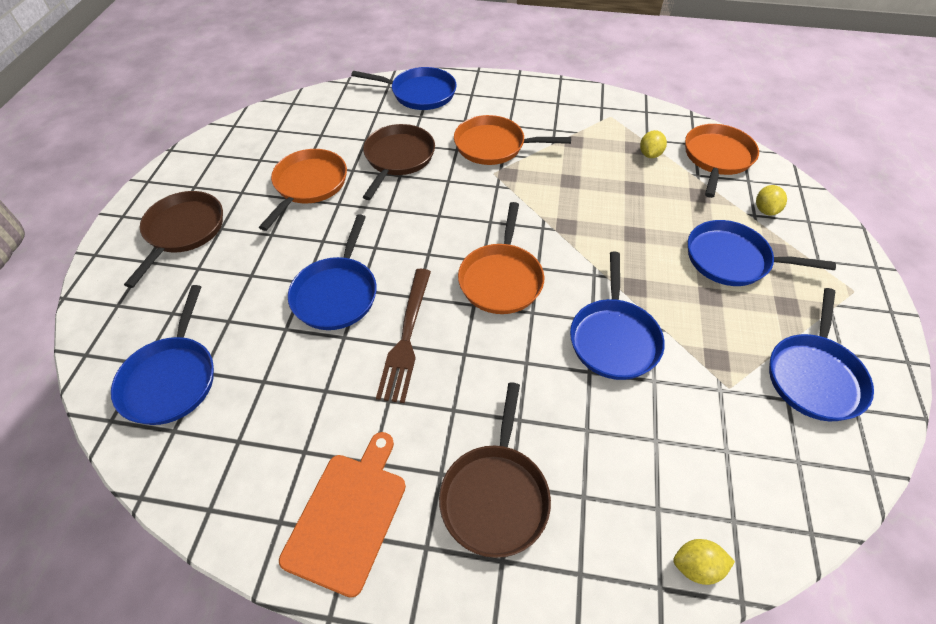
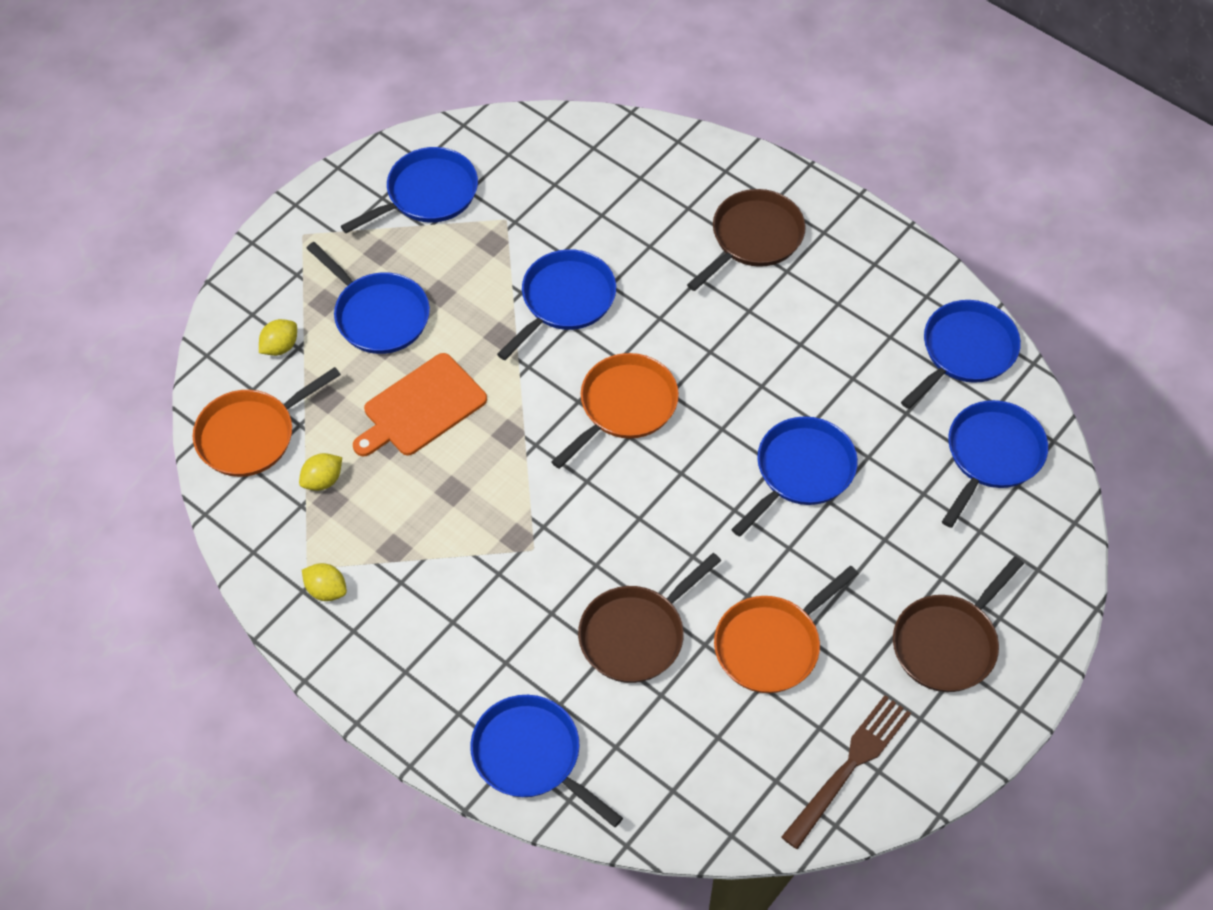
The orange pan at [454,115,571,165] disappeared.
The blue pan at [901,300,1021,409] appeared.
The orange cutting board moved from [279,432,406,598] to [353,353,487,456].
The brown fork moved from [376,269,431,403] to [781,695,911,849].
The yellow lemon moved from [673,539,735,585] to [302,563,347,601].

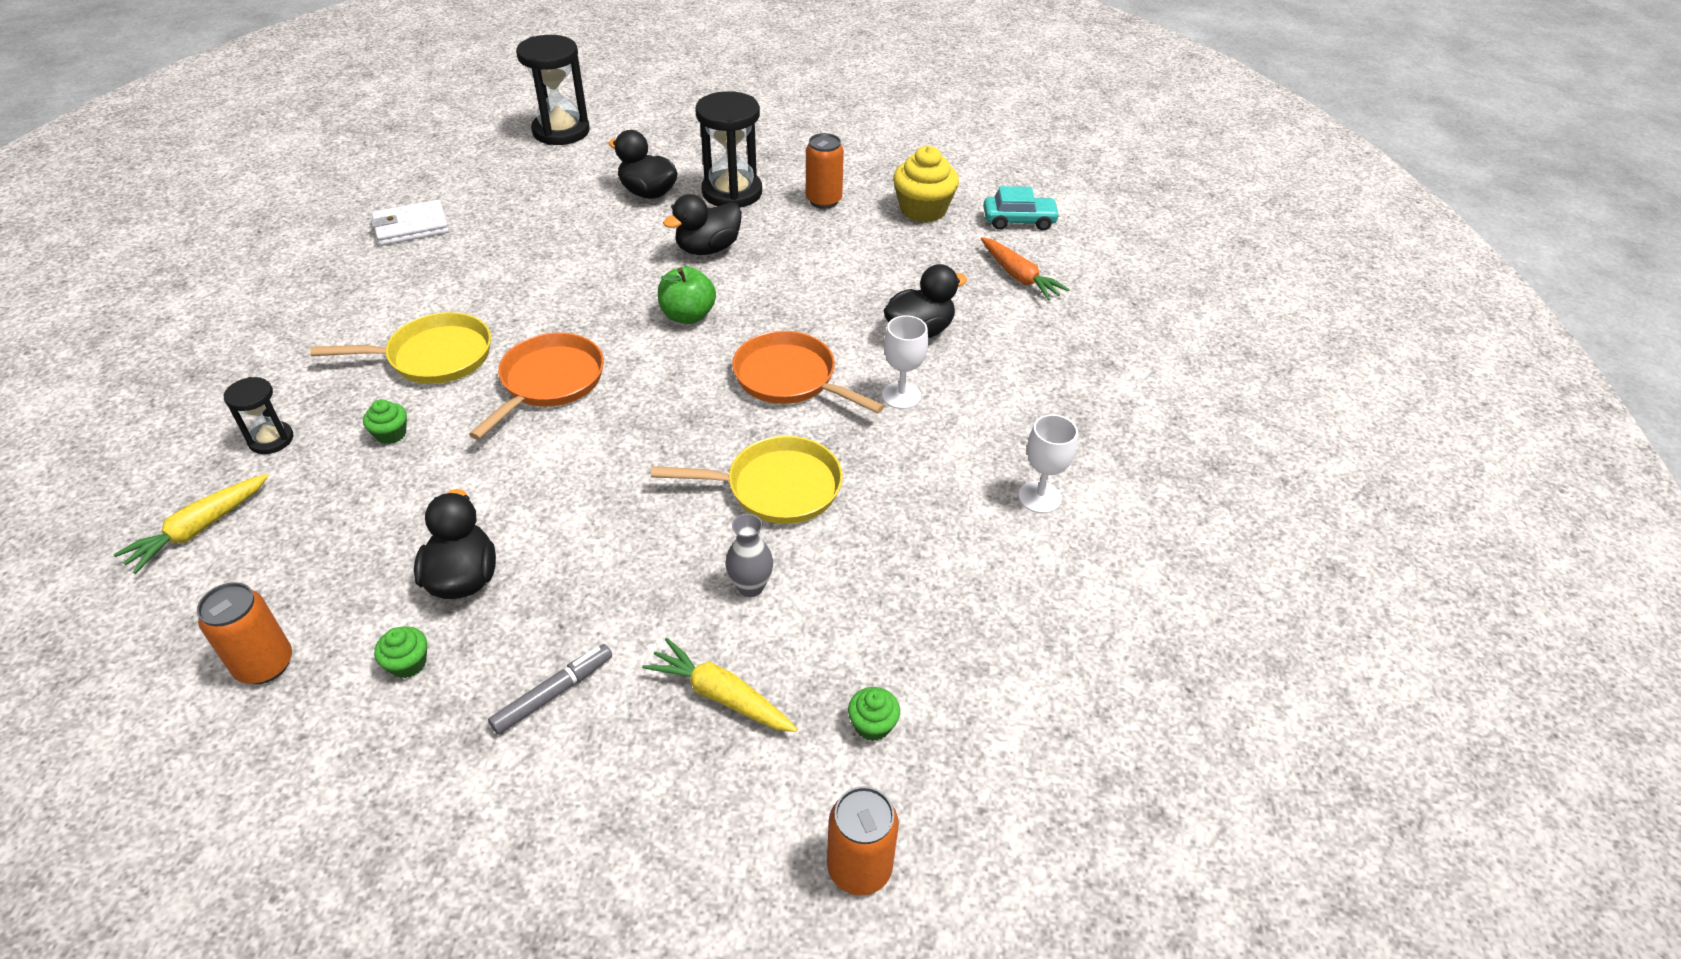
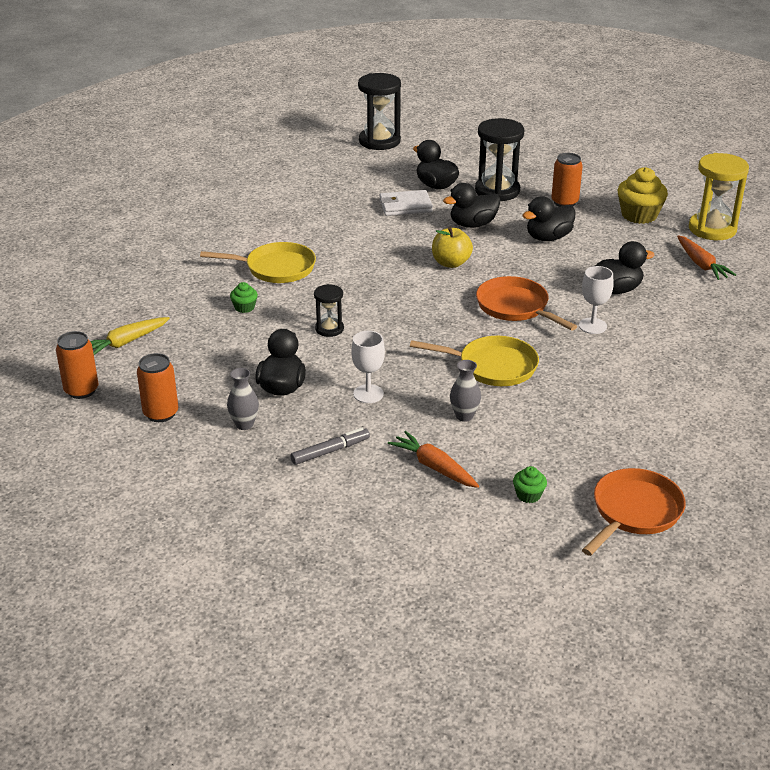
The black duck at [522,196,575,241] appeared.
The black hourglass moved from [224,377,293,454] to [314,284,344,337].
The white wallet moved from [371,200,449,246] to [379,190,433,216].
The orange pan moved from [469,333,604,440] to [582,468,686,556].
The orange can moved from [827,786,899,895] to [56,331,99,399].
The white goblet moved from [1018,414,1078,513] to [351,331,385,403].
The green cupcake at [374,626,427,678] was replaced by the grey vase at [227,368,259,430].
The turquoise car at [983,186,1060,230] was replaced by the yellow hourglass at [689,153,749,240].
The yellow carrot at [642,638,797,732] became the orange carrot at [388,431,479,488].
The green apple at [658,267,716,324] became the yellow apple at [432,227,473,268].

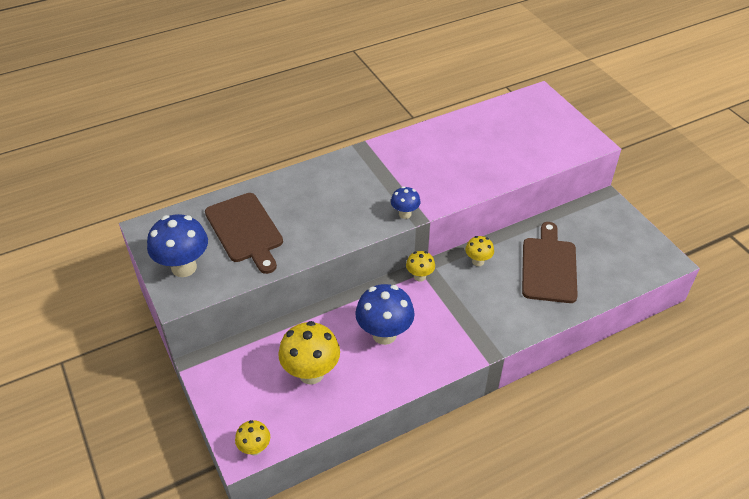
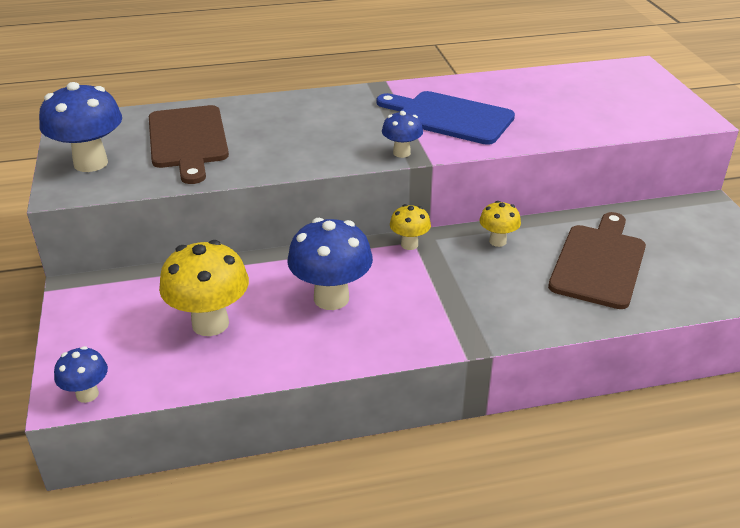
The blue cutting board at [377,91,515,145] appeared.
The yellow mushroom at [235,420,270,456] became the blue mushroom at [54,346,108,403].

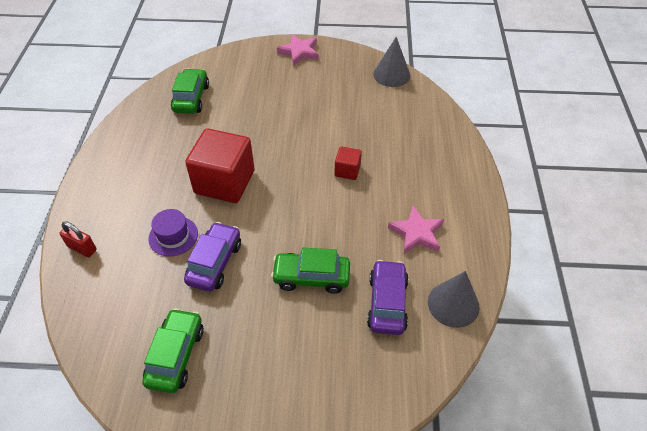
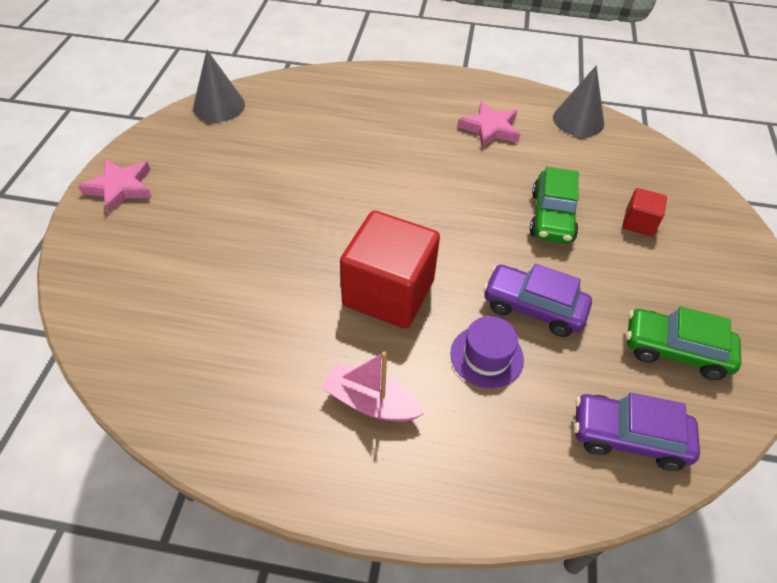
The red padlock at [59,221,97,257] disappeared.
The green car at [171,68,209,114] disappeared.
The pink boat at [322,351,425,422] appeared.
The red cube moved from [335,146,362,180] to [622,188,667,236].
The purple car moved from [367,260,409,335] to [574,393,700,471].

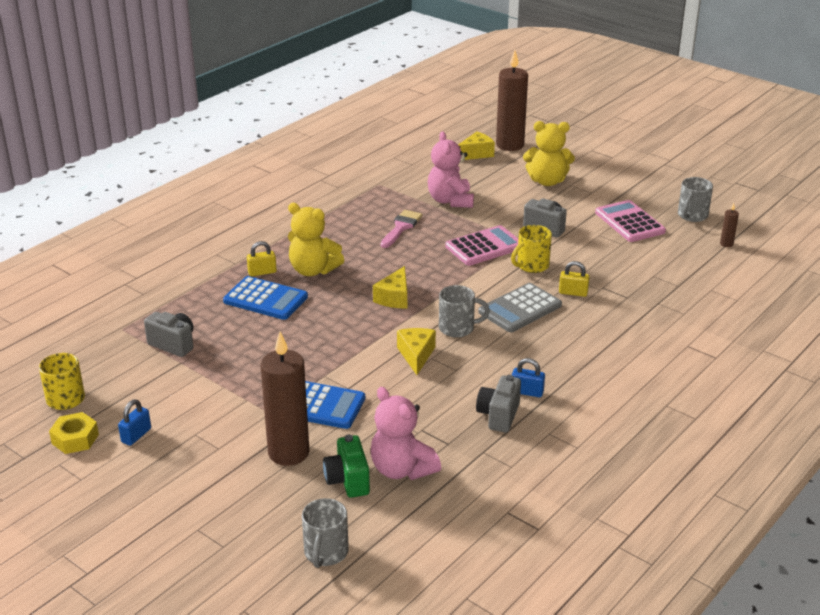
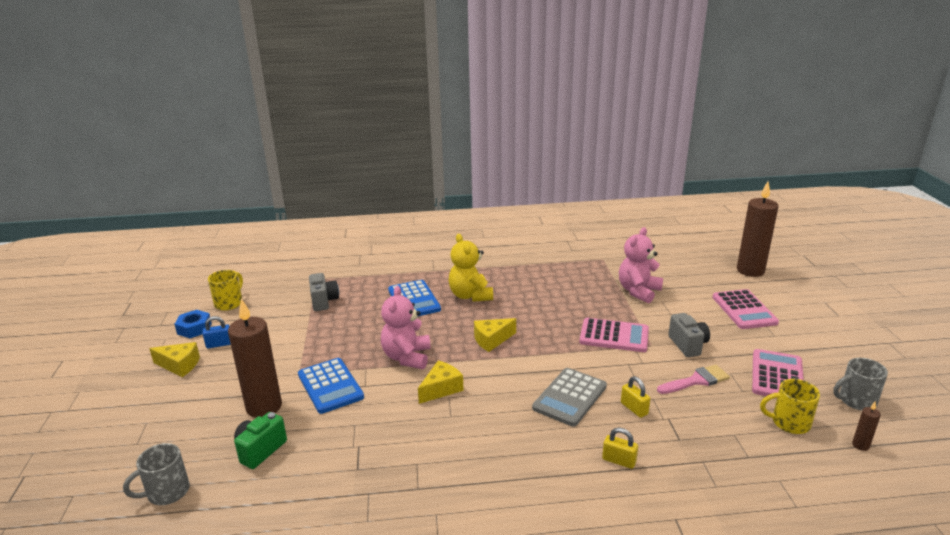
The grey mug at [439,285,490,338] disappeared.
The grey camera at [476,375,521,433] disappeared.
The blue padlock at [512,358,545,397] disappeared.
The yellow padlock moved from [247,241,277,277] to [602,428,638,469].
The pink teddy bear moved from [370,387,441,480] to [381,286,431,369].
The pink brush moved from [381,210,423,248] to [657,365,730,394].
The yellow cheese moved from [458,132,495,160] to [149,342,200,377].
The yellow mug moved from [511,225,552,273] to [760,379,820,434].
The yellow teddy bear at [523,121,575,186] was replaced by the pink calculator at [712,289,779,329].
The yellow nut at [49,412,99,454] became the blue nut at [175,310,212,338].
The grey calculator at [478,283,562,332] turned 60 degrees counterclockwise.

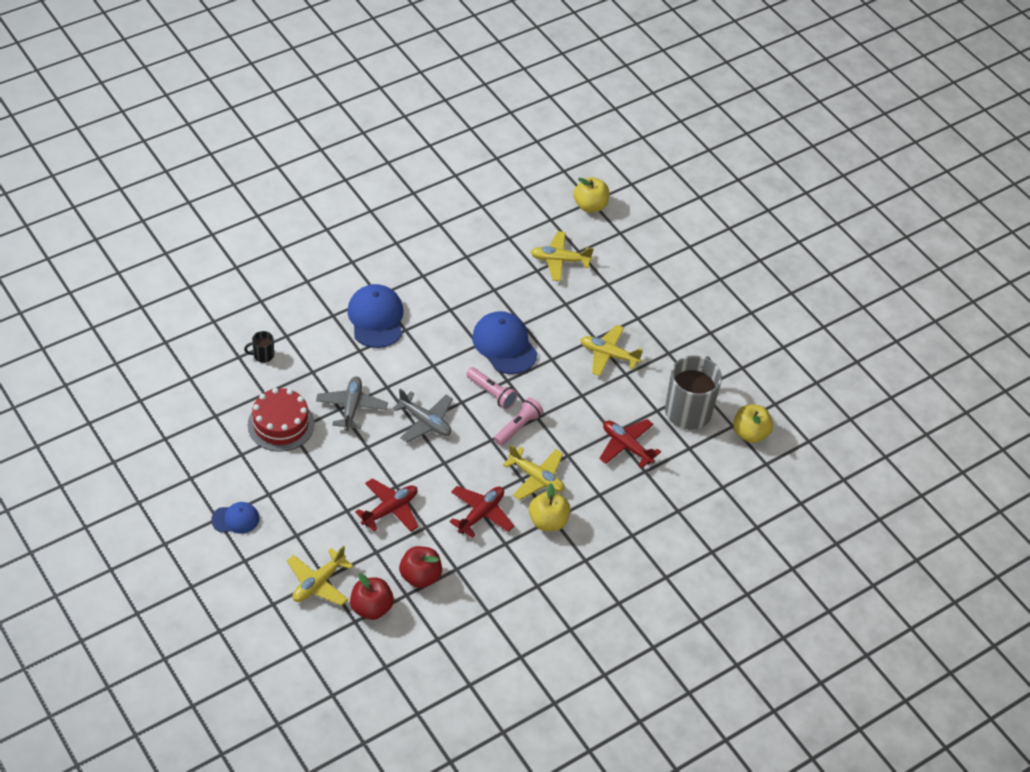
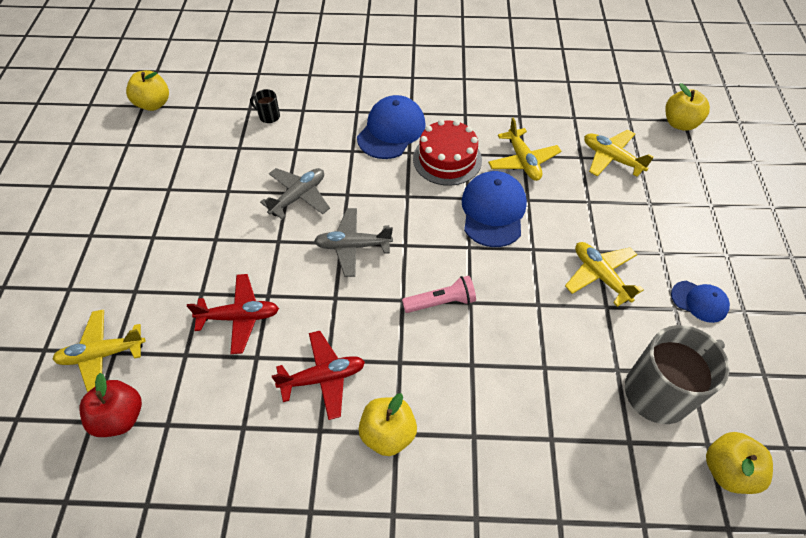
The red apple at [399,546,442,588] disappeared.
The pink flashlight at [466,367,518,409] disappeared.
The red plane at [599,419,661,468] disappeared.
The yellow apple at [126,70,169,111] appeared.
The blue cap moved from [211,502,259,534] to [671,281,730,323].
The red cake moved from [248,388,315,452] to [413,120,482,186].
The yellow plane moved from [503,445,565,500] to [488,117,562,181].
The grey plane at [392,389,453,443] turned 105 degrees clockwise.

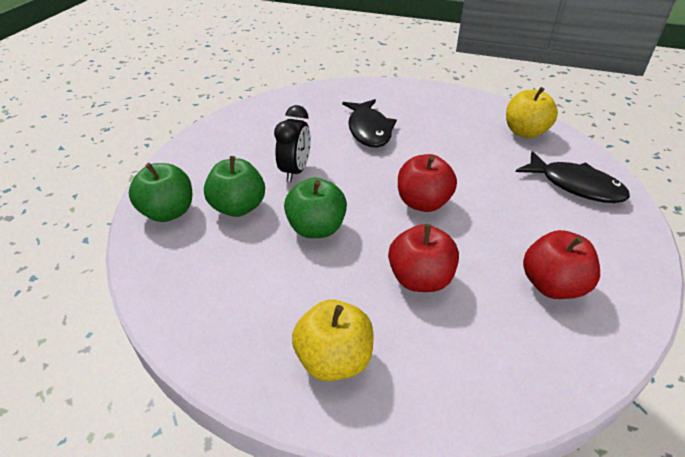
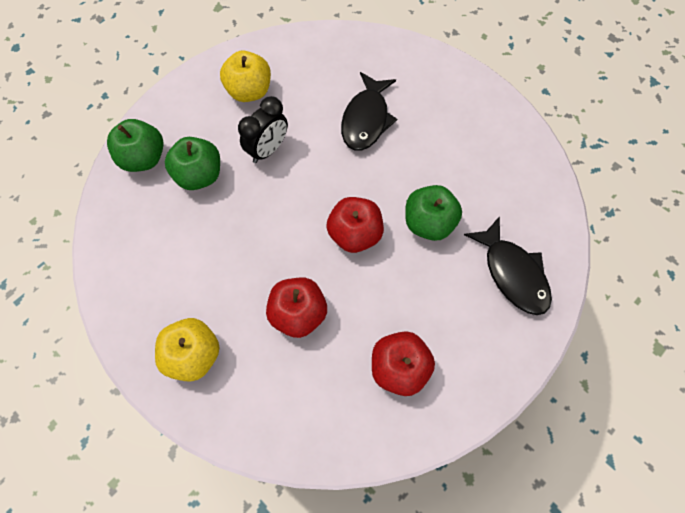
The green apple moved from [284,177,347,238] to [405,185,462,241].
The yellow apple moved from [506,87,558,138] to [220,51,271,102].

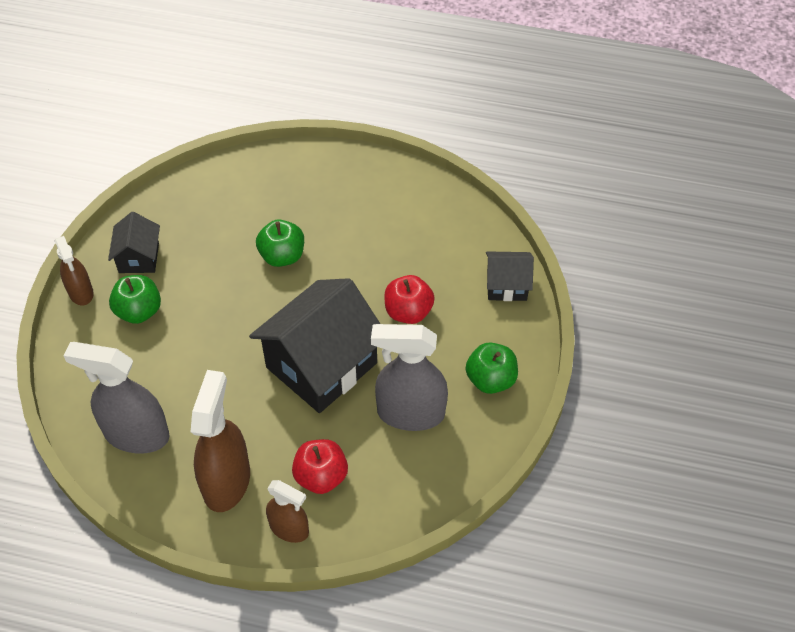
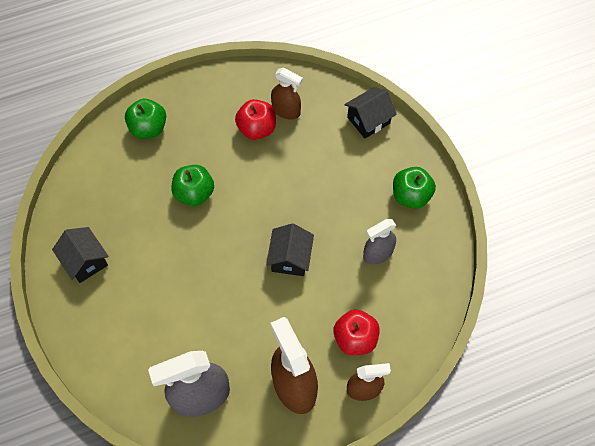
The brown spray bottle moved from [55,236,94,305] to [271,68,303,120].
The green apple moved from [109,275,161,324] to [125,99,166,139].
The red apple moved from [384,275,435,324] to [235,99,276,140].
The black house at [249,278,380,413] changed to 0.50 times the size.
The grey spray bottle at [371,324,448,431] changed to 0.59 times the size.

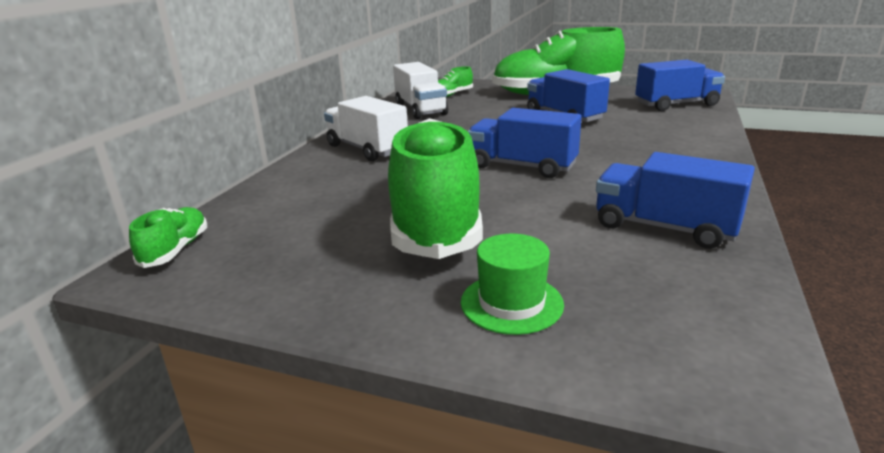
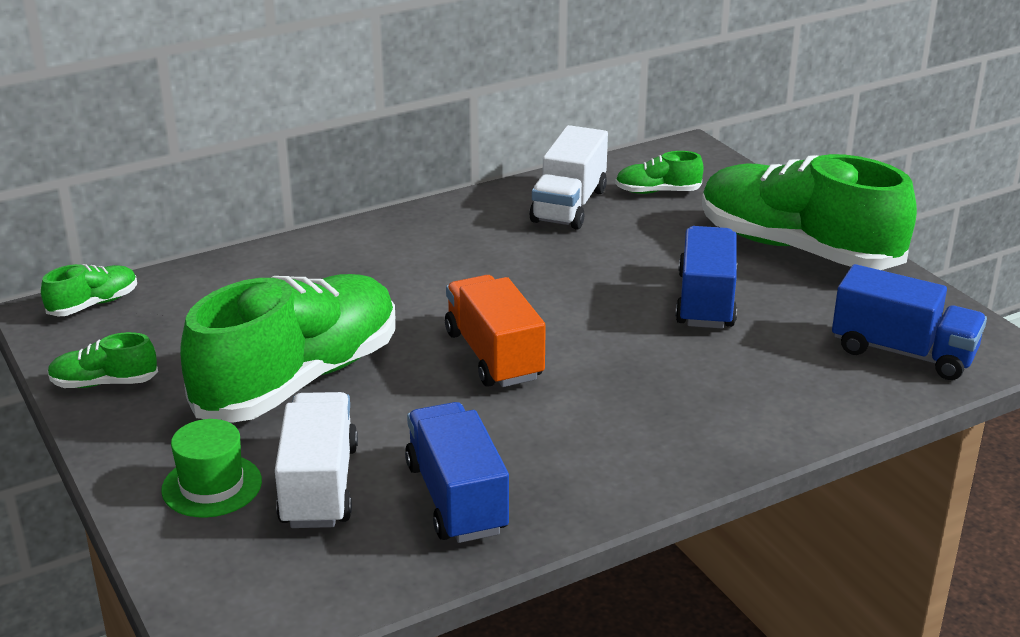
The green shoe at [48,332,158,388] appeared.
The white truck moved from [324,96,408,161] to [275,392,358,528].
The blue truck at [468,108,582,178] became the orange truck at [445,275,546,387].

